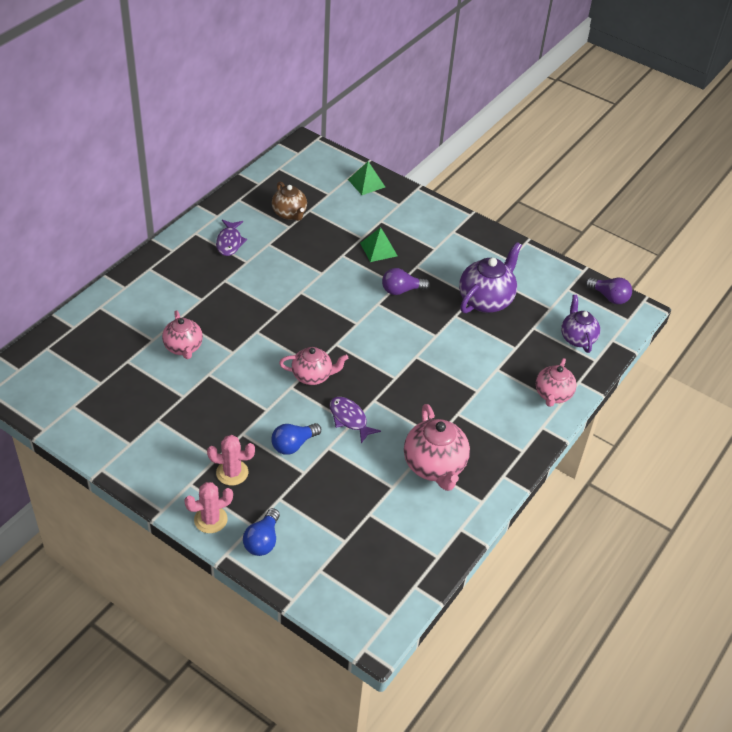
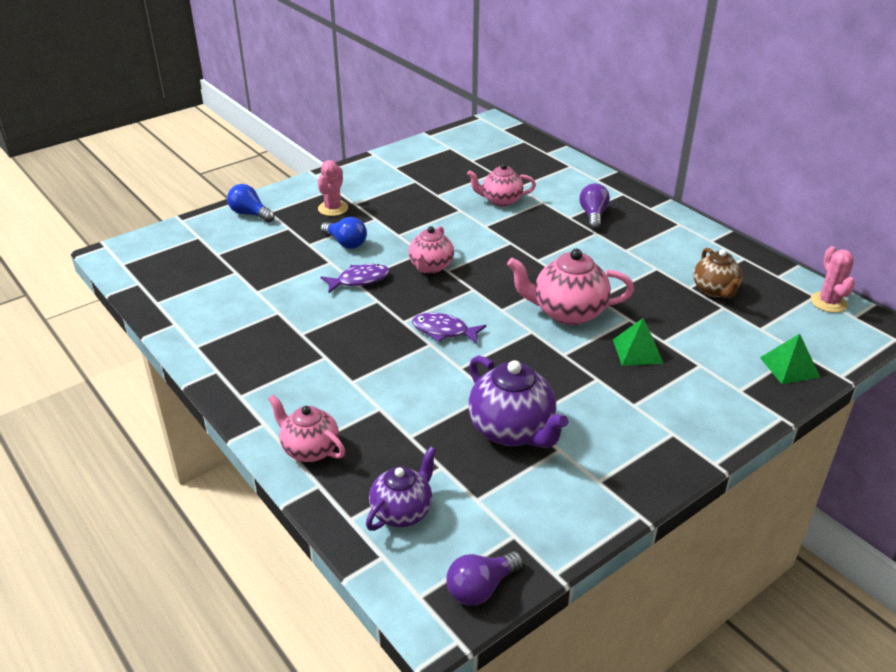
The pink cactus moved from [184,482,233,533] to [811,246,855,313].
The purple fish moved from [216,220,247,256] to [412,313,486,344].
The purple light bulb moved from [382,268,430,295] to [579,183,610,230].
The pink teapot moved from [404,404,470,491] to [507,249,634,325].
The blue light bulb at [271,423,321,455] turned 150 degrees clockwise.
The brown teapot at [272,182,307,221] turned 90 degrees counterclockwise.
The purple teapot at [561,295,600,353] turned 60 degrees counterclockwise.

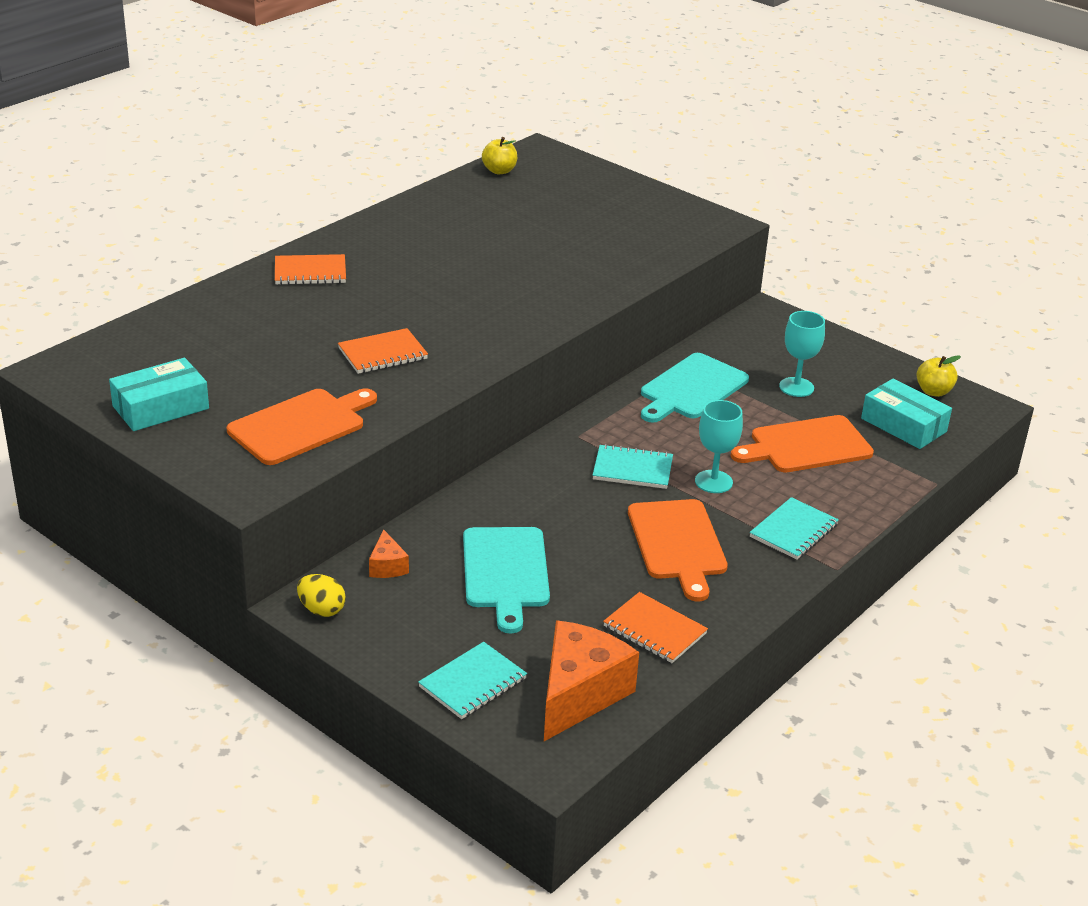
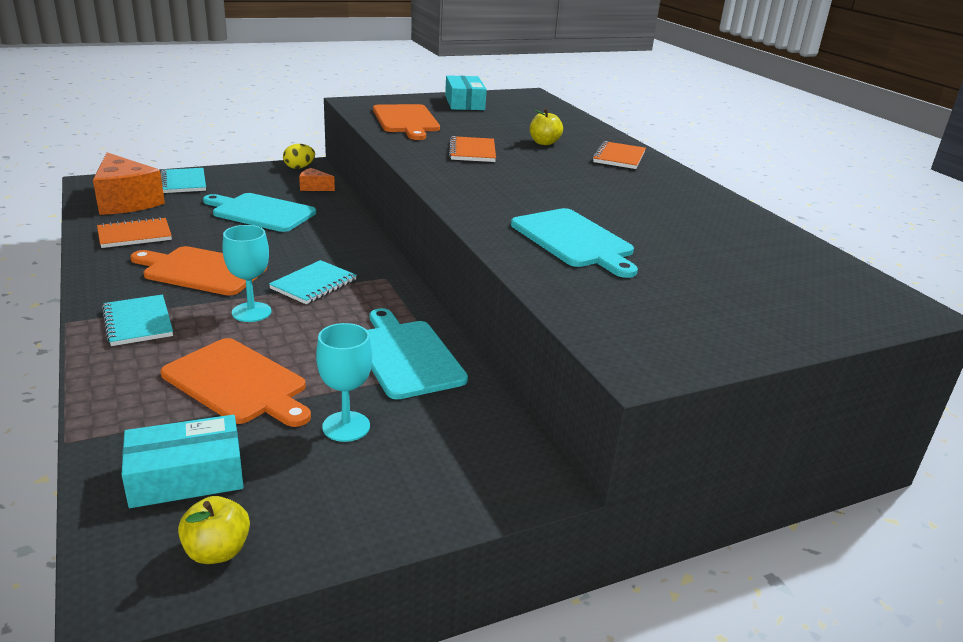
The turquoise cutting board at [511,208,638,278] appeared.
The yellow apple moved from [482,137,517,174] to [530,108,563,145].
The orange cutting board at [731,415,874,472] turned 120 degrees clockwise.

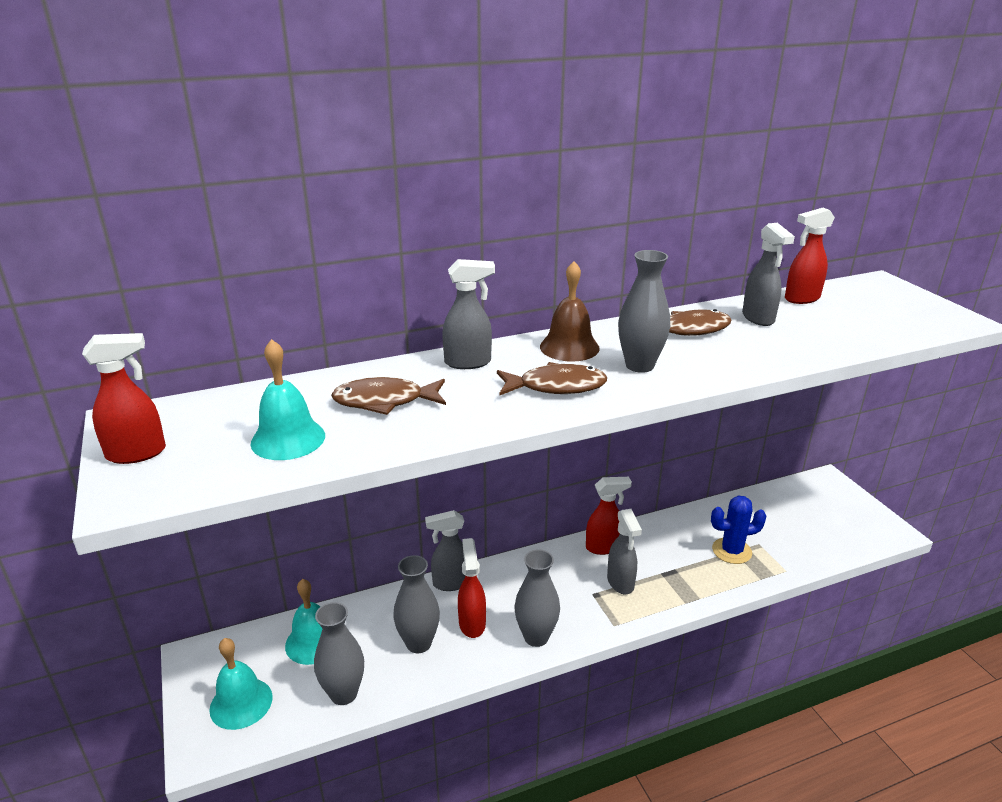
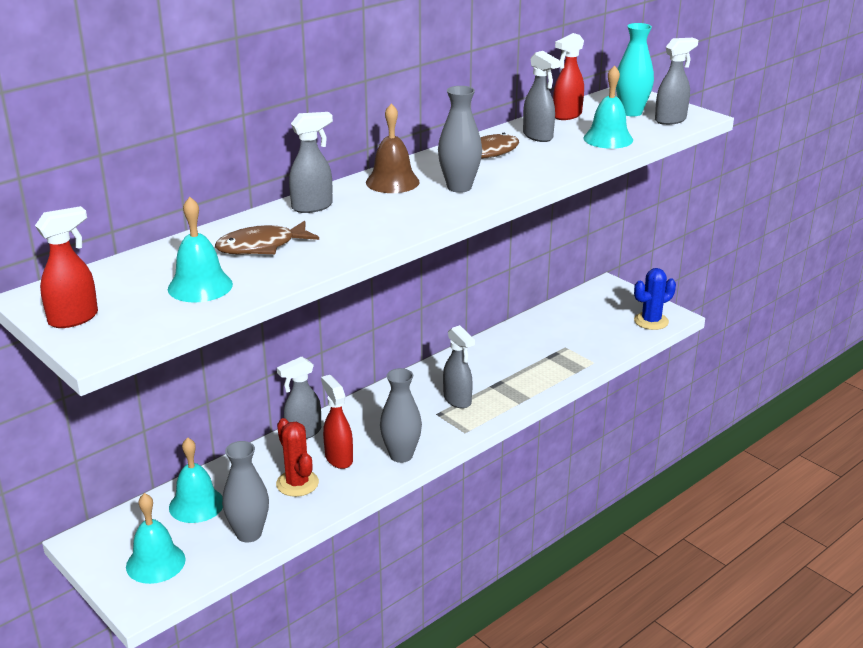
The brown fish at [497,362,607,396] disappeared.
The red spray bottle at [586,477,632,555] disappeared.
The turquoise bell at [583,65,633,149] appeared.
The turquoise vase at [616,23,654,116] appeared.
The grey spray bottle at [655,38,698,125] appeared.
The blue cactus moved from [711,495,766,564] to [634,268,676,330].
The grey vase at [393,555,440,653] was replaced by the red cactus at [276,418,319,497].

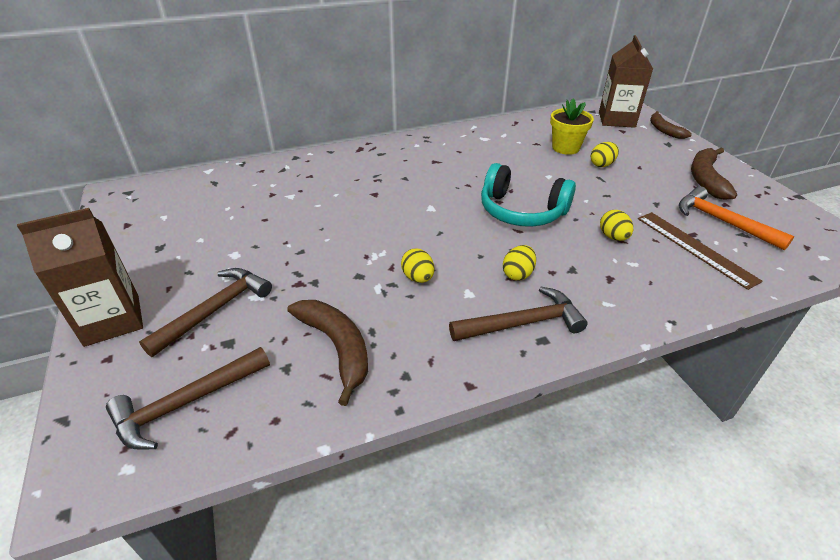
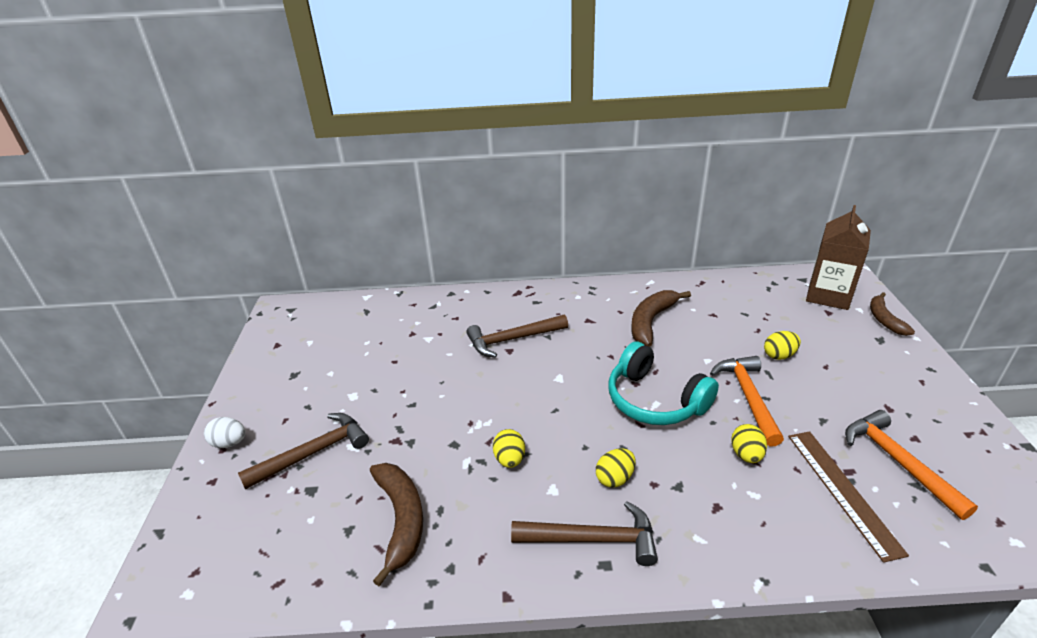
The yellow flower pot at [550,98,594,155] disappeared.
The orange hammer at [710,356,784,447] appeared.
The brown hammer moved from [106,347,270,450] to [466,315,568,357].
The brown banana moved from [691,148,737,200] to [631,290,691,347].
The brown carton at [17,208,143,347] was replaced by the white egg at [204,417,246,448].

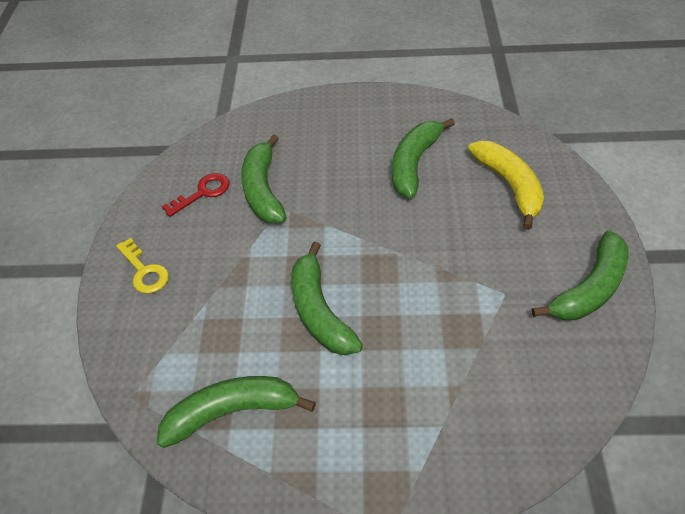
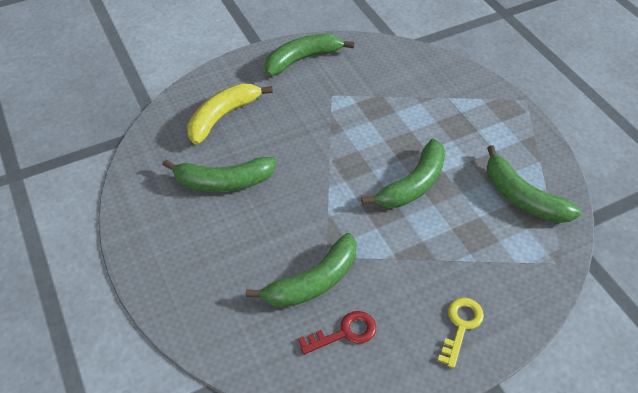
The red key at [162,173,230,217] turned 135 degrees clockwise.
The green banana at [532,231,628,320] turned 45 degrees counterclockwise.

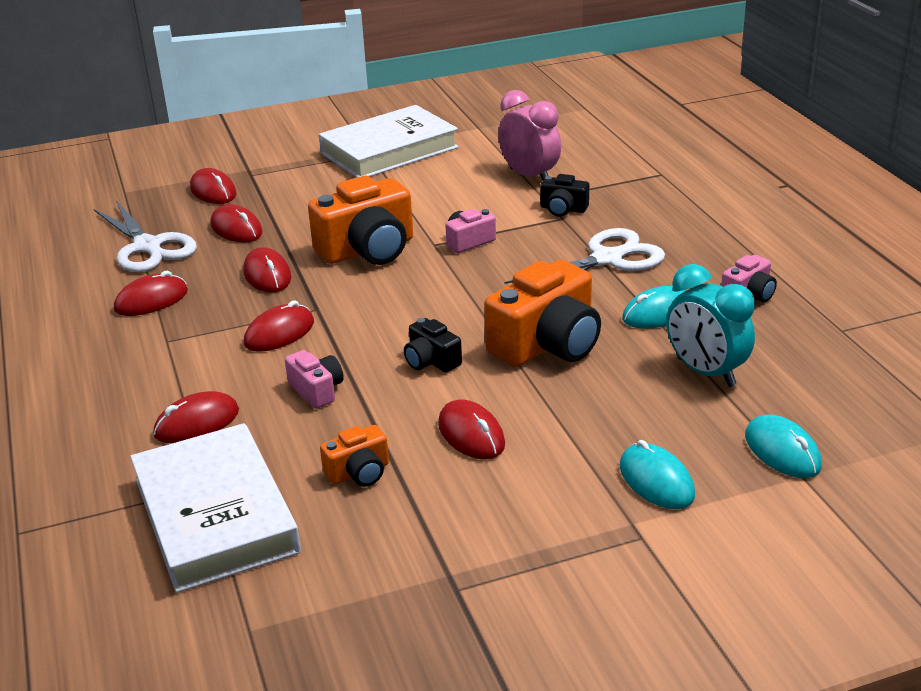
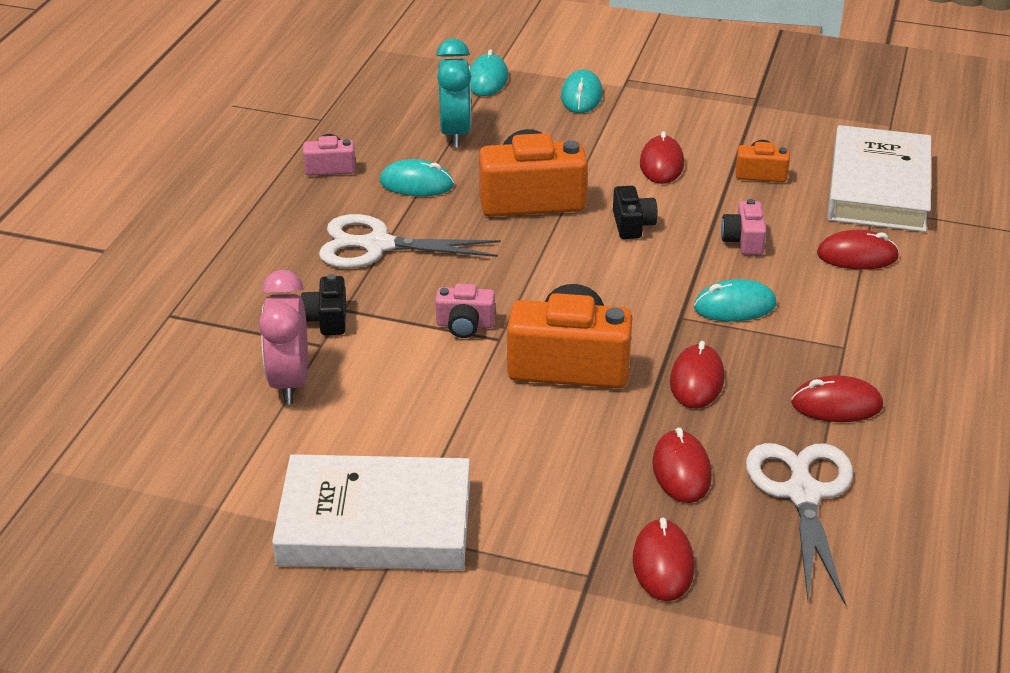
The red mouse at [244,300,314,352] became the turquoise mouse at [694,279,777,322].
The black camera at [540,174,589,217] turned 150 degrees counterclockwise.

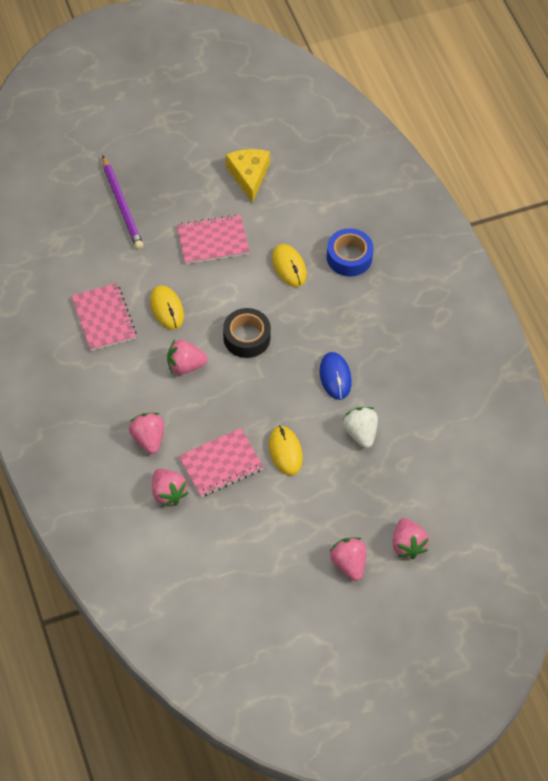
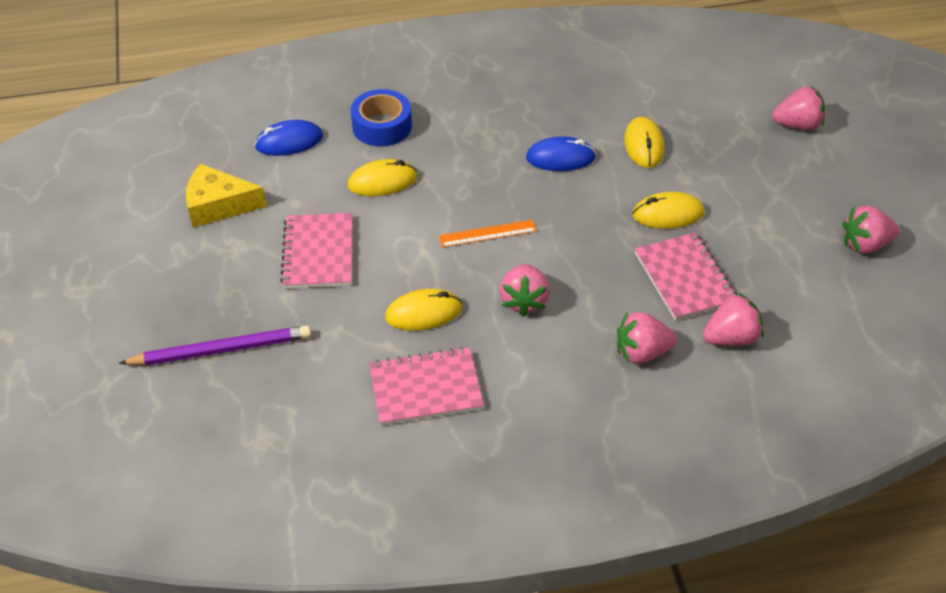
The blue mouse at [254,120,323,156] appeared.
The pink strawberry moved from [330,537,366,581] to [842,206,899,254].
The black tape at [223,308,271,358] was replaced by the orange ruler at [439,220,537,247].
The white strawberry at [343,407,378,448] was replaced by the yellow mouse at [624,117,664,168].

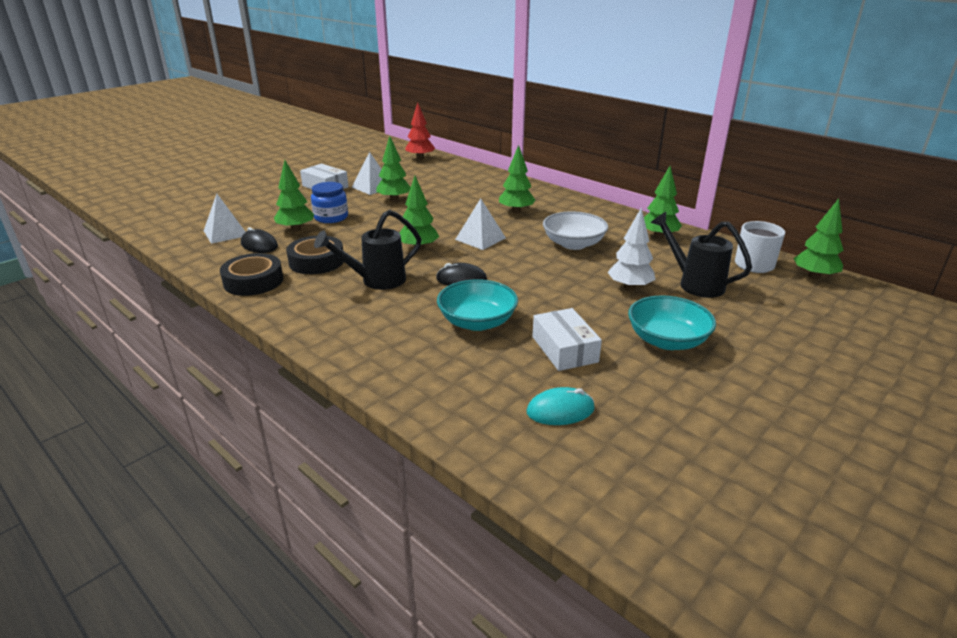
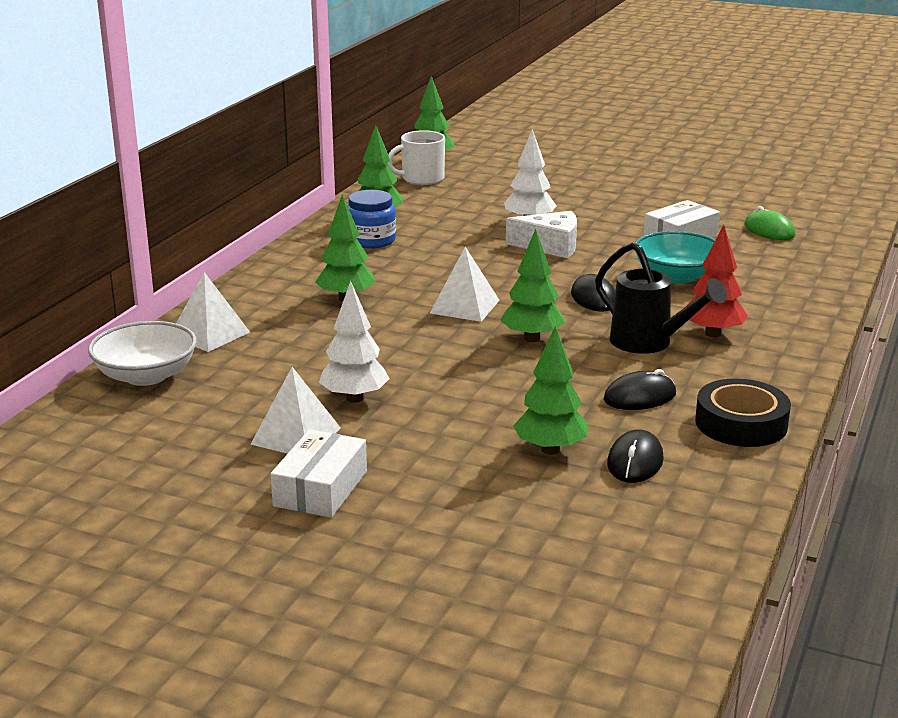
The turquoise bowl at [628,295,716,350] disappeared.
The black watering can at [651,212,752,298] disappeared.
The white cheese at [506,211,577,259] appeared.
The white pyramid moved from [204,194,245,244] to [176,272,250,352].
The blue jar moved from [311,182,348,223] to [348,190,396,248].
The red tree moved from [405,102,435,160] to [687,225,748,337].
The white bowl moved from [543,212,608,250] to [88,321,197,386].
The black tape at [286,236,344,274] was replaced by the black mouse at [604,369,676,410].
The green tree at [376,136,411,202] became the white tree at [319,281,390,403].
The turquoise mouse at [526,387,595,425] became the green mouse at [745,206,795,240].

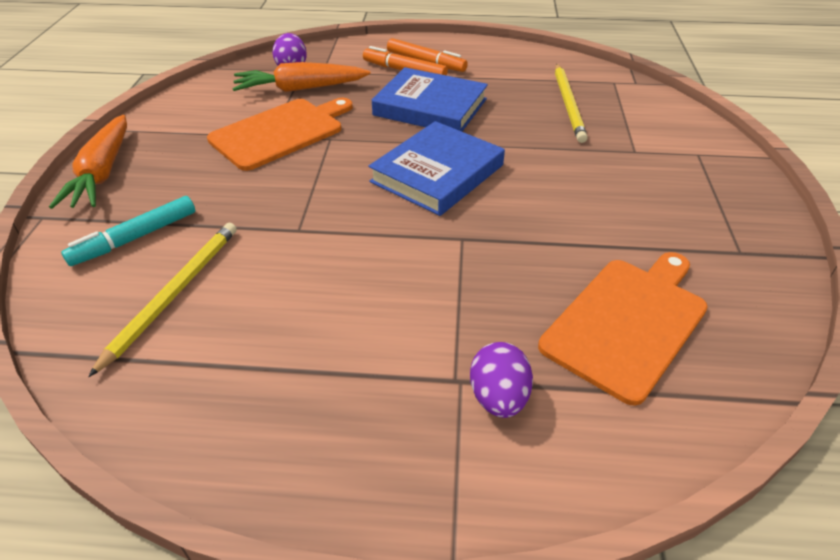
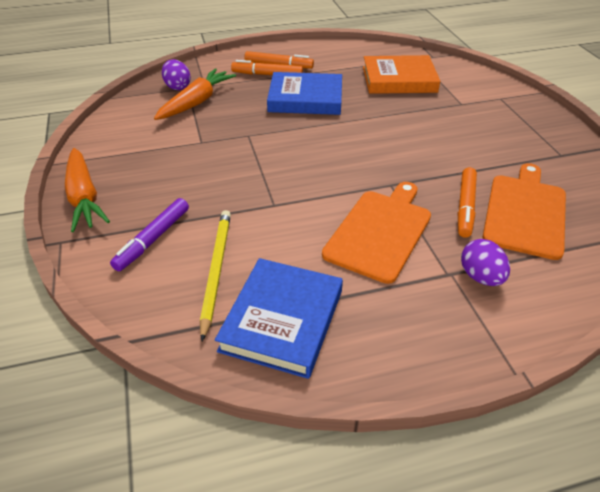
The orange marker at [458,167,477,238] appeared.
The orange cutting board moved from [207,98,353,171] to [322,182,431,284].
The blue book moved from [368,121,505,216] to [215,258,343,379].
The yellow pencil at [555,64,588,143] was replaced by the orange book at [363,55,440,94].
The turquoise marker at [61,196,195,266] became the purple marker at [110,198,189,271].
The orange carrot at [233,62,371,92] turned 150 degrees clockwise.

